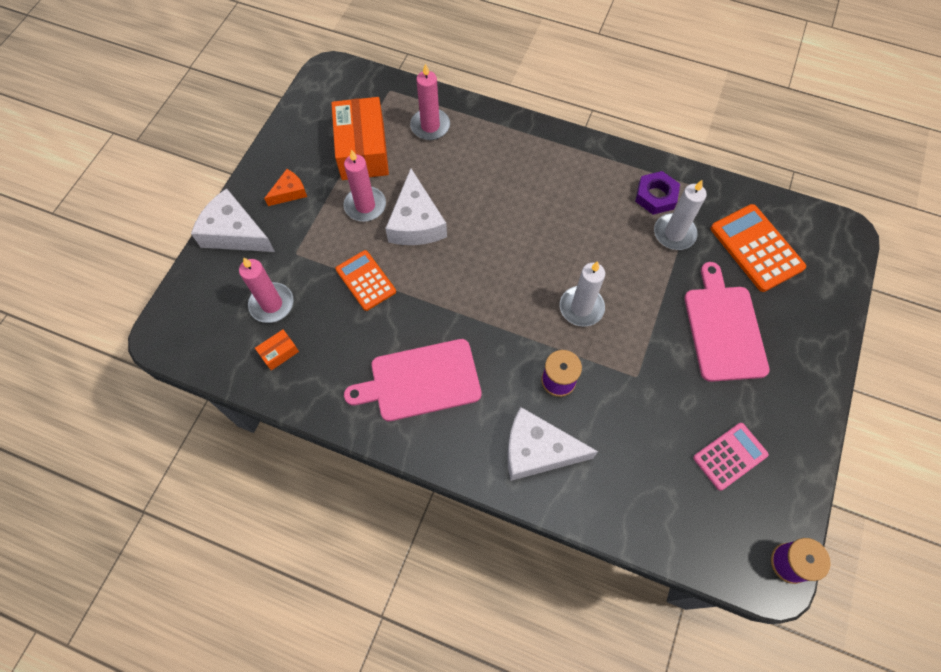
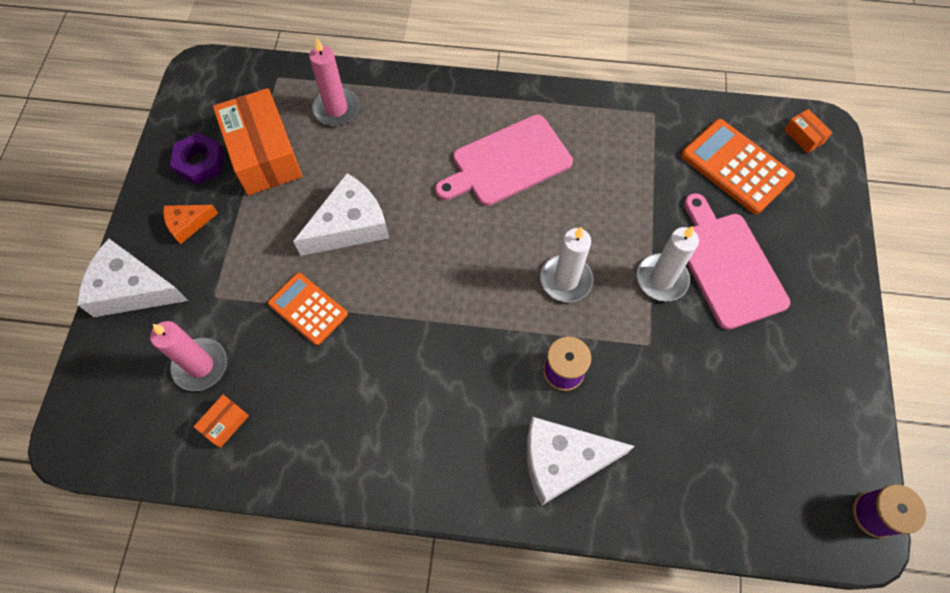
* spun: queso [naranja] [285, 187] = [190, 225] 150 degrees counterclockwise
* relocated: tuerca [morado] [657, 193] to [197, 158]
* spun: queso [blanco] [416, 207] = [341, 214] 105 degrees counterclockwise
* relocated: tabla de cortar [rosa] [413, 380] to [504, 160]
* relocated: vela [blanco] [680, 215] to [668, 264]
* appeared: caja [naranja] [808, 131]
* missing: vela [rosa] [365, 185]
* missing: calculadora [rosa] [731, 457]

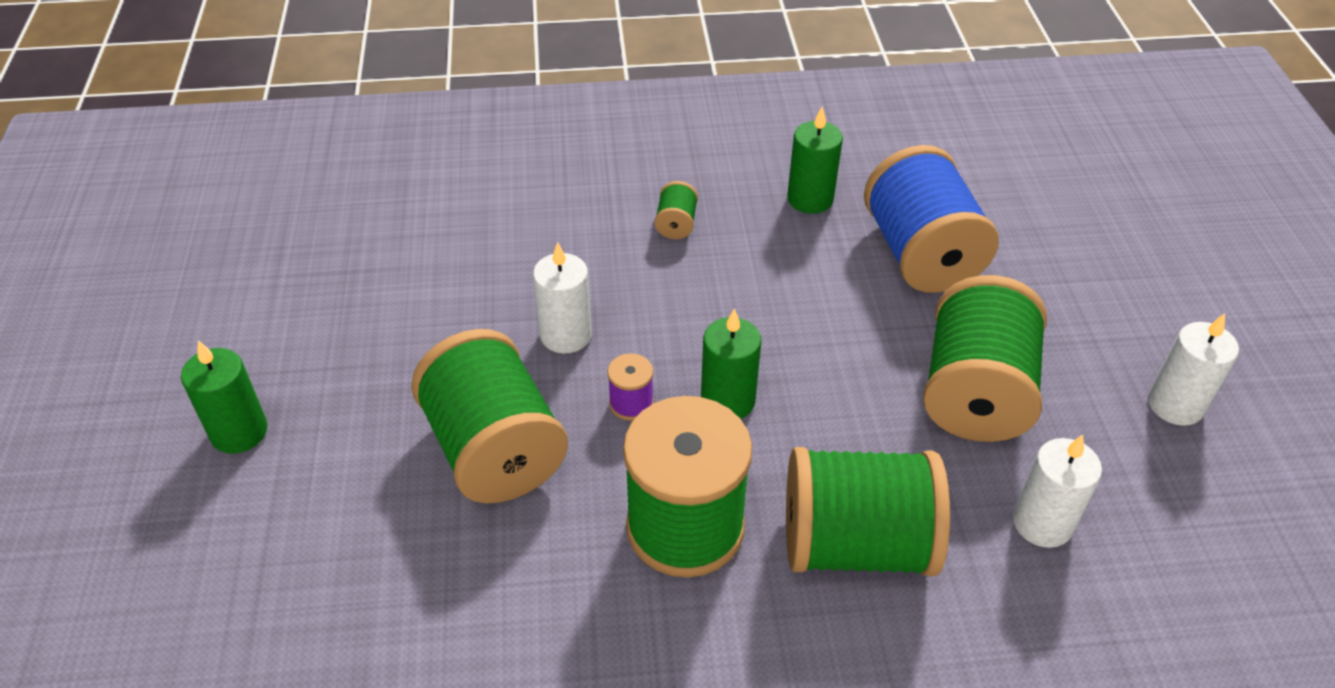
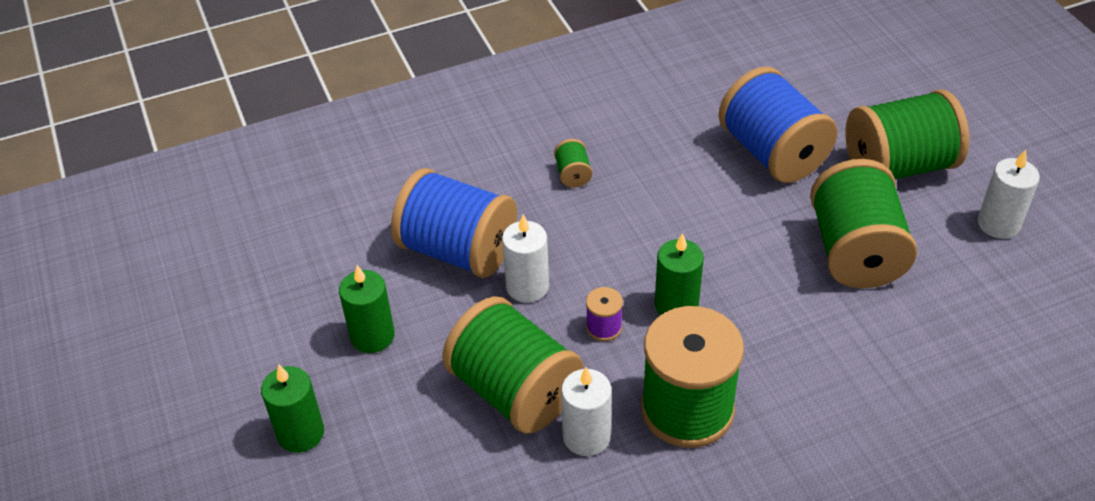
* relocated: vela [verde] [815, 160] to [367, 309]
* appeared: carrete [azul] [454, 223]
* relocated: vela [blanco] [1057, 491] to [586, 411]
* relocated: carrete [verde] [868, 511] to [907, 134]

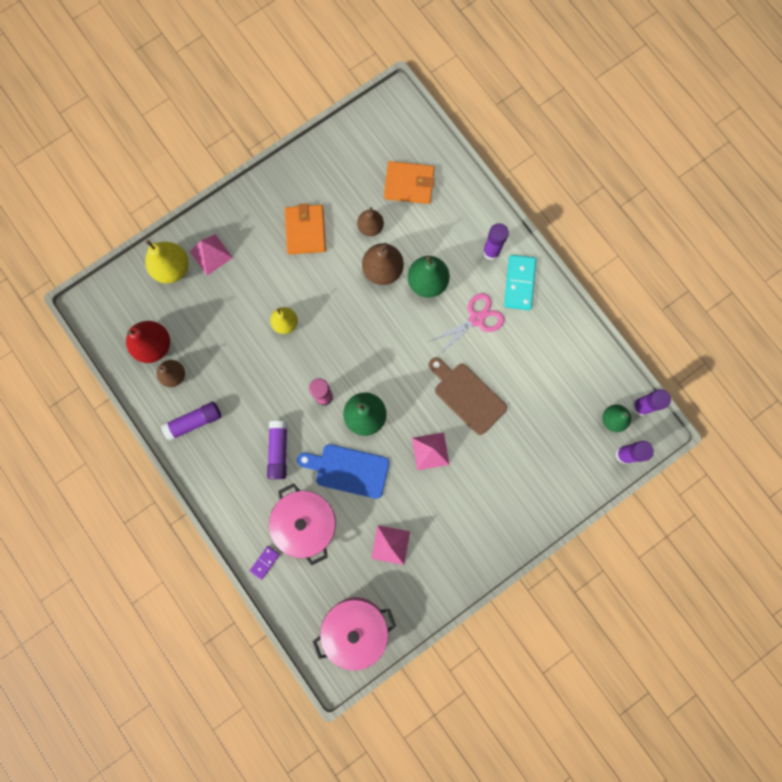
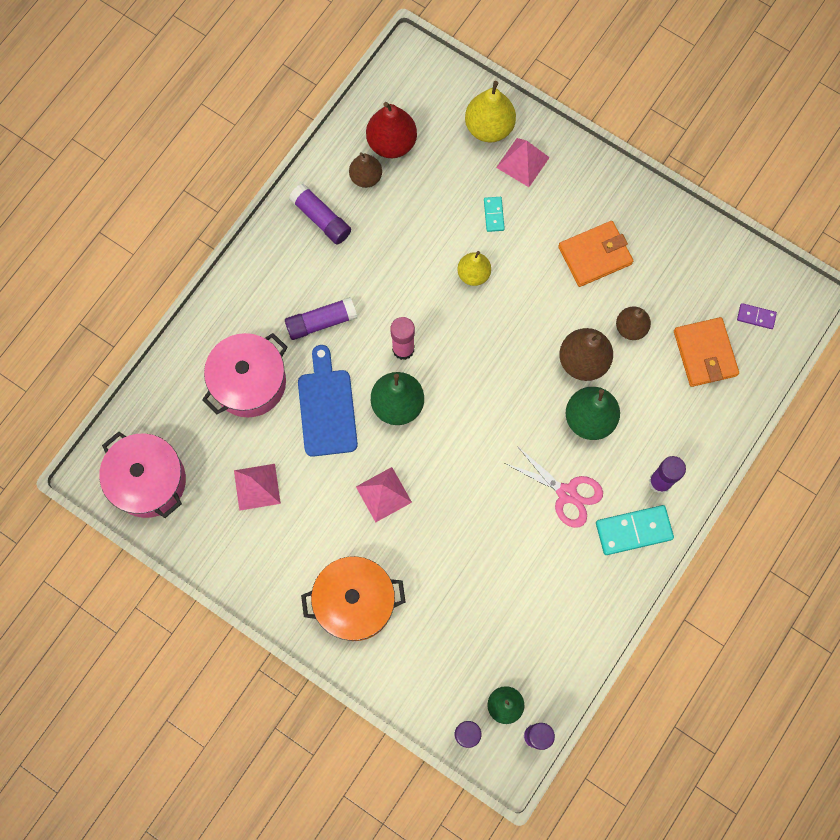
* appeared: olla [naranja] [353, 598]
* appeared: ficha de dominó [turquesa] [494, 214]
* relocated: ficha de dominó [morado] [265, 563] to [757, 316]
* missing: tabla de cortar [marrón] [468, 396]

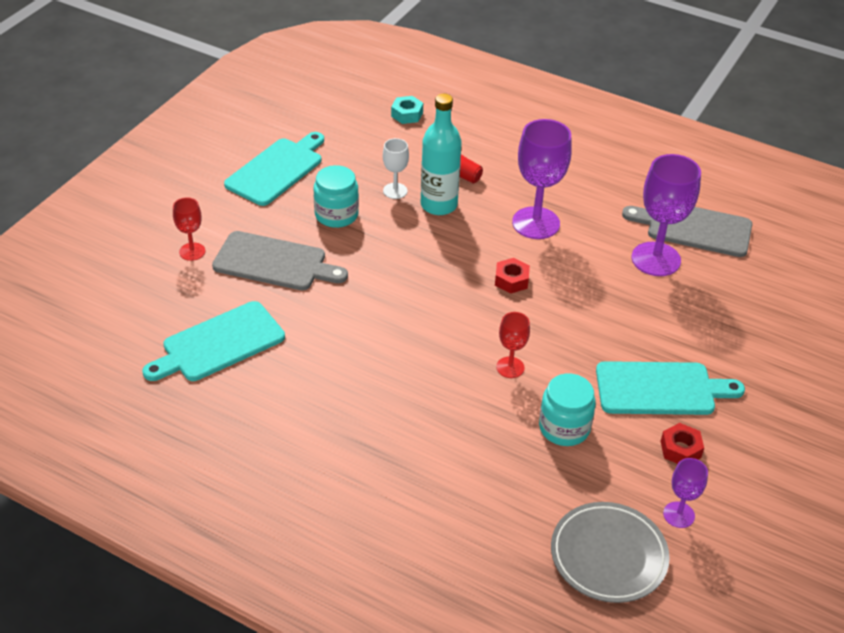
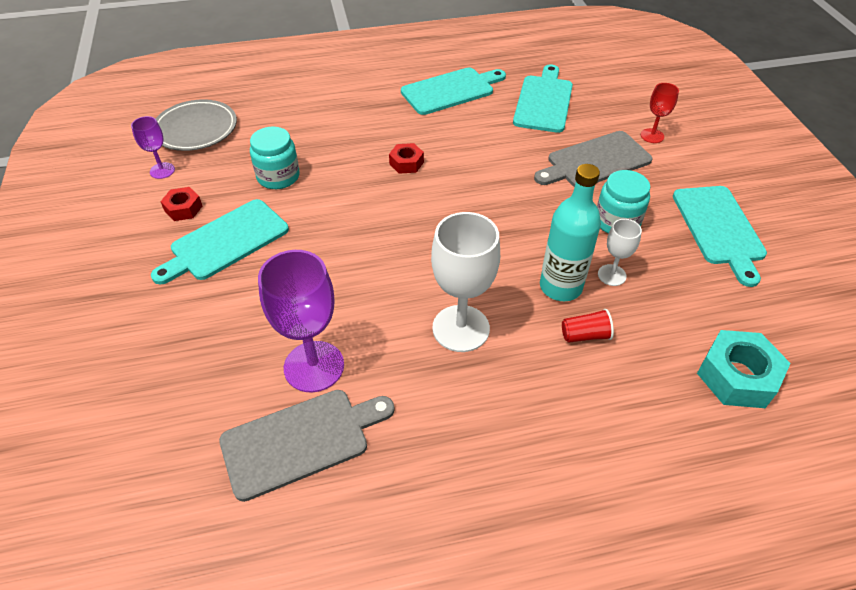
* relocated: tuerca [rojo] [512, 276] to [406, 158]
* appeared: tabla de cortar [turquesa] [453, 91]
* colour: copa [morado] [542, 179] to copa [blanco] [465, 282]
* size: tuerca [turquesa] [407, 110] = [744, 369] x1.74
* missing: copa [rojo] [513, 345]

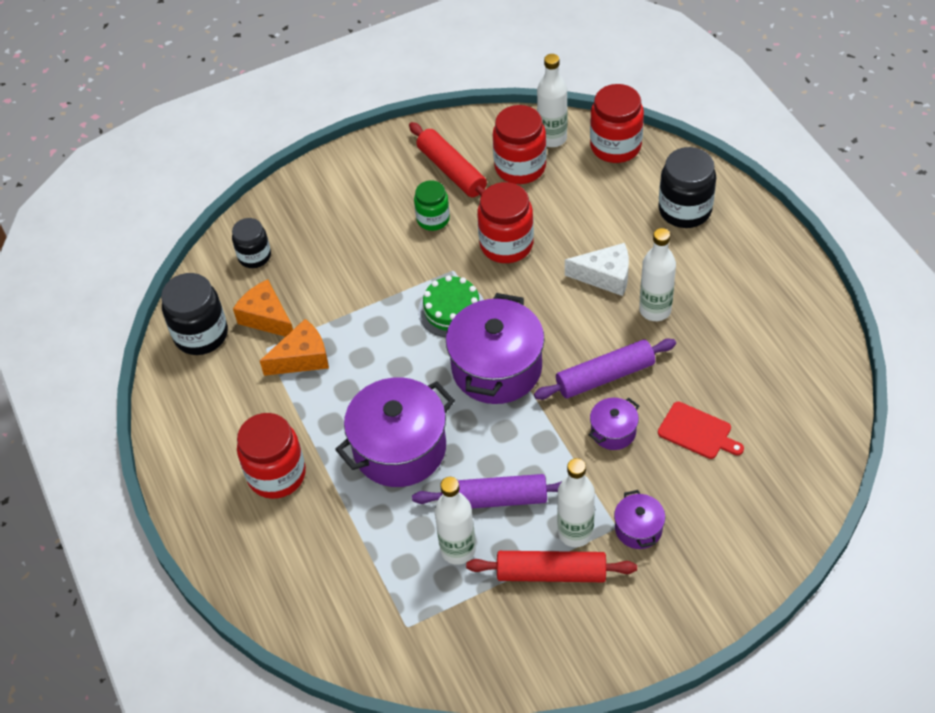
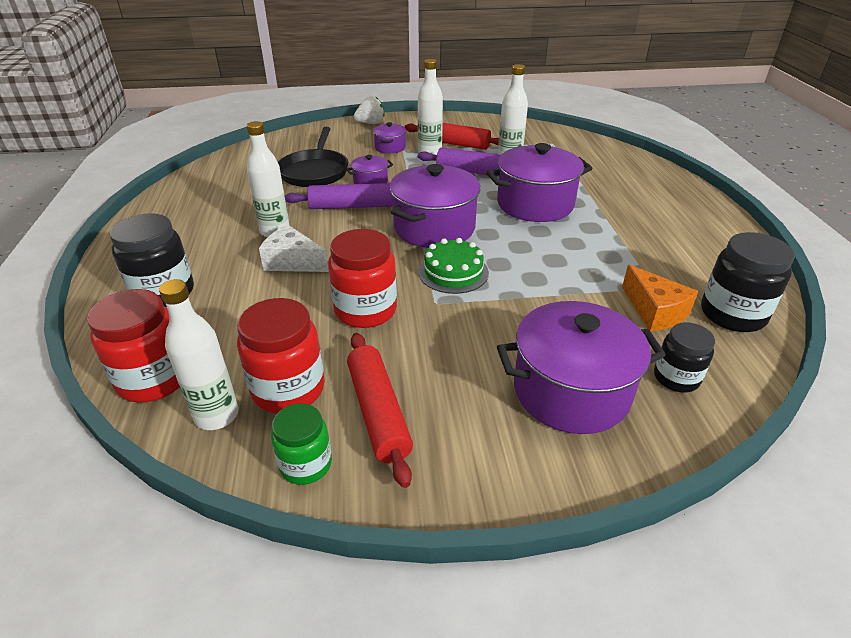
* relocated: tarro [verde] [432, 205] to [301, 444]
* exchanged: tabla de cortar [rojo] [701, 430] to sartén [negro] [313, 157]
* appeared: fresa [blanco] [369, 110]
* appeared: olla [morado] [581, 367]
* missing: tarro [rojo] [271, 456]
* missing: queso [naranja] [294, 347]

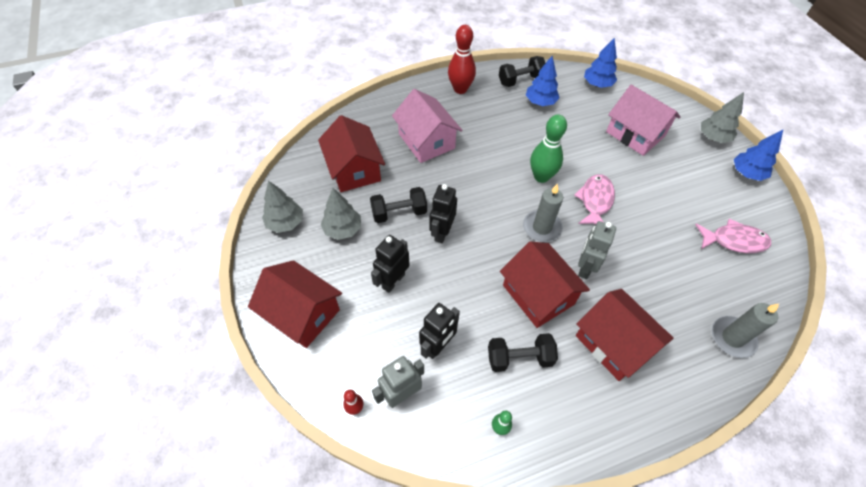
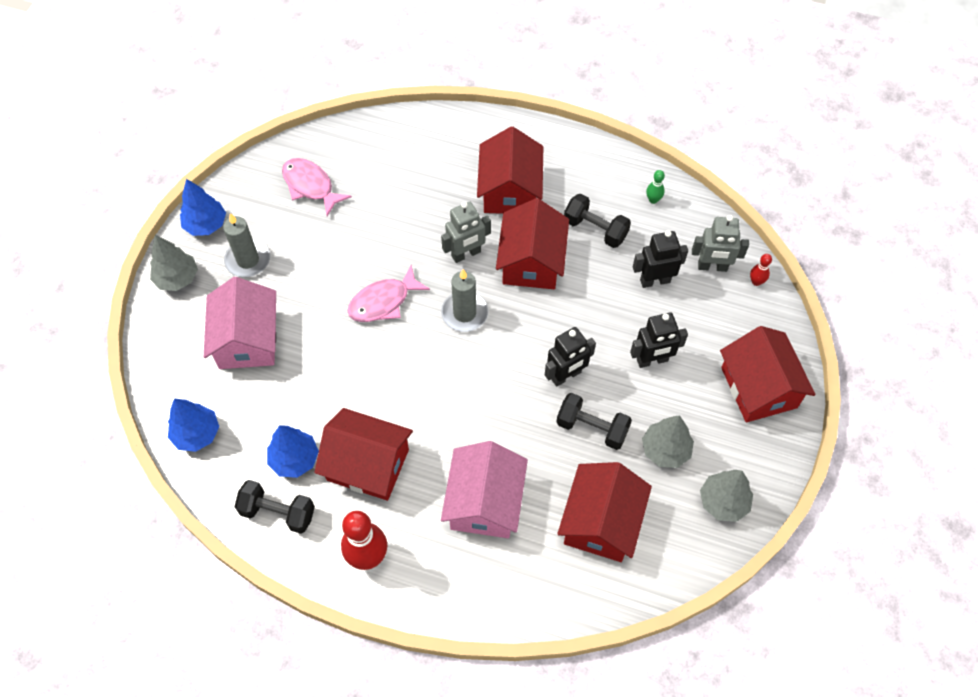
* relocated: vela [gris] [745, 330] to [246, 245]
* appeared: casa [rojo] [363, 454]
* missing: bolo [verde] [548, 149]

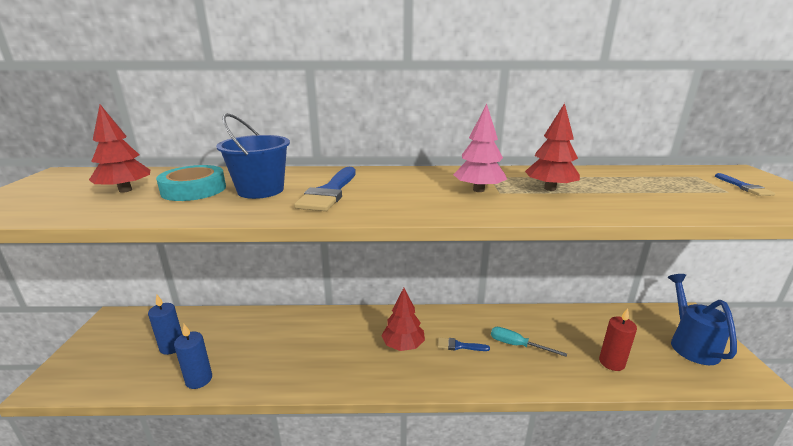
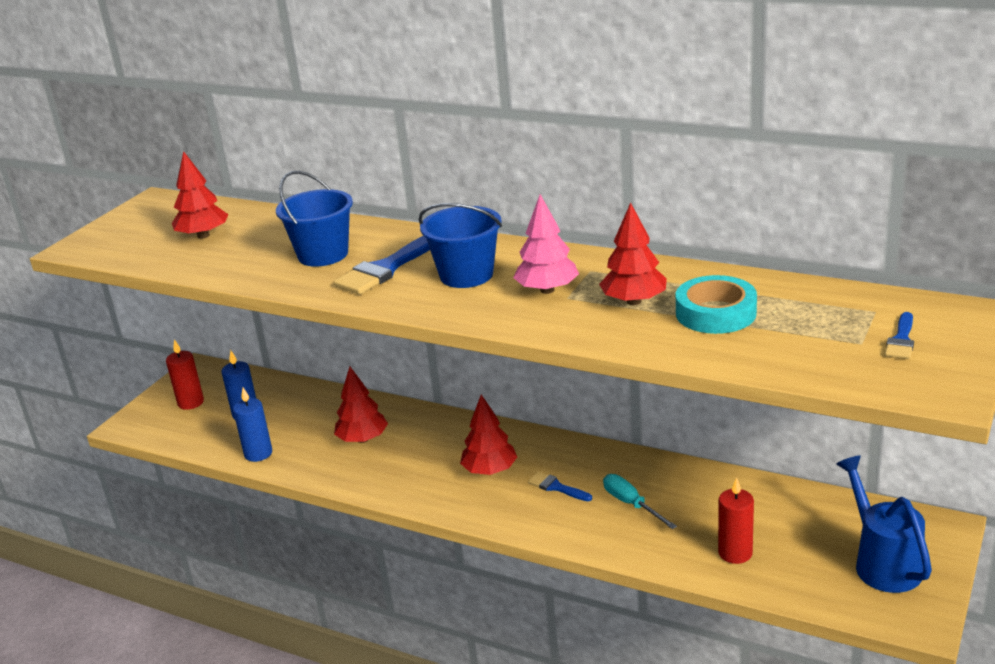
* appeared: vela [rojo] [185, 374]
* appeared: árbol [rojo] [361, 404]
* appeared: balde [azul] [460, 245]
* relocated: cinta adhesiva [turquesa] [191, 183] to [716, 304]
* spun: regadera [azul] [702, 319] = [884, 524] 45 degrees counterclockwise

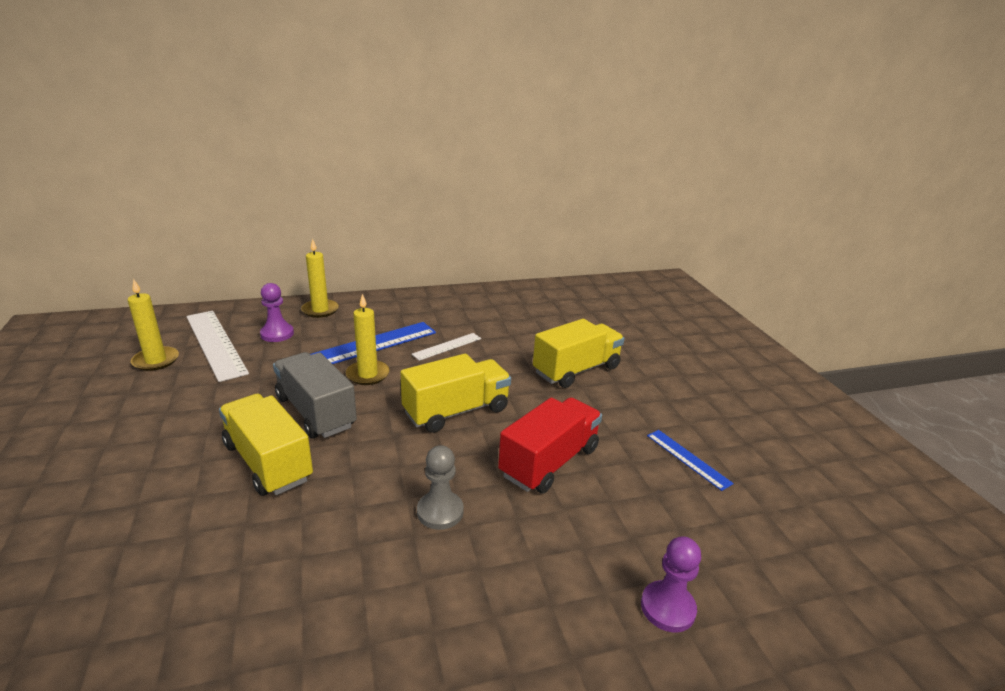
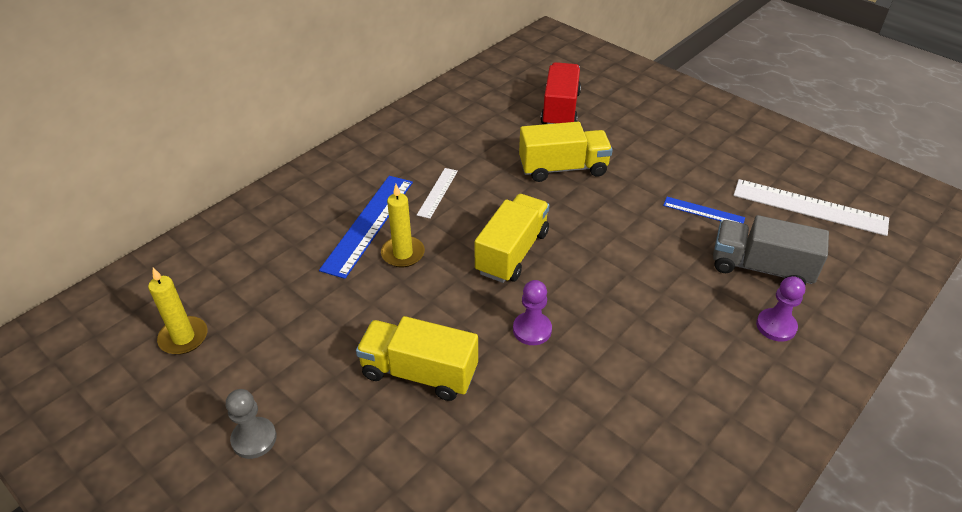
* relocated: peón [gris] [440, 487] to [251, 424]
* relocated: peón [morado] [277, 312] to [532, 312]
* spun: camión [amarillo] [578, 353] = [565, 152] 60 degrees clockwise
* relocated: camión [rojo] [550, 445] to [561, 93]
* relocated: camión [gris] [315, 395] to [771, 250]
* relocated: regla [blanco] [217, 346] to [811, 207]
* missing: vela [amarillo] [320, 278]

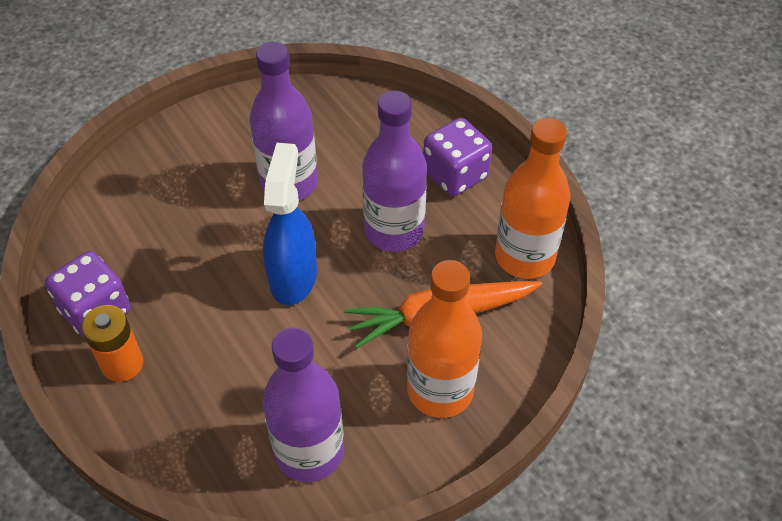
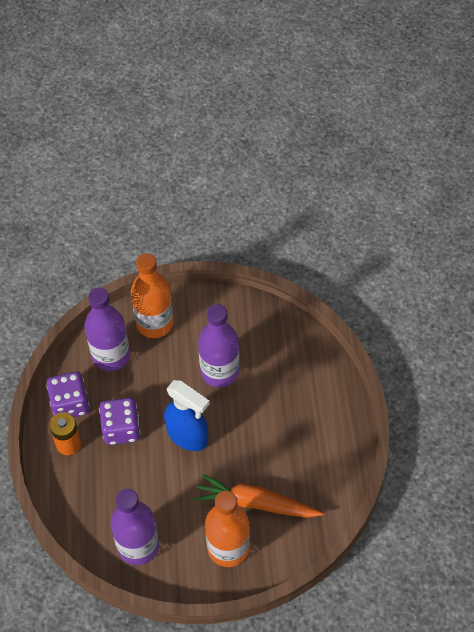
* relocated: botella [morado] [394, 171] to [107, 329]
* relocated: dado [morado] [457, 157] to [120, 421]
* relocated: botella [naranja] [532, 198] to [152, 295]
* spun: pulverizador [azul] [290, 224] = [187, 415] 90 degrees clockwise

